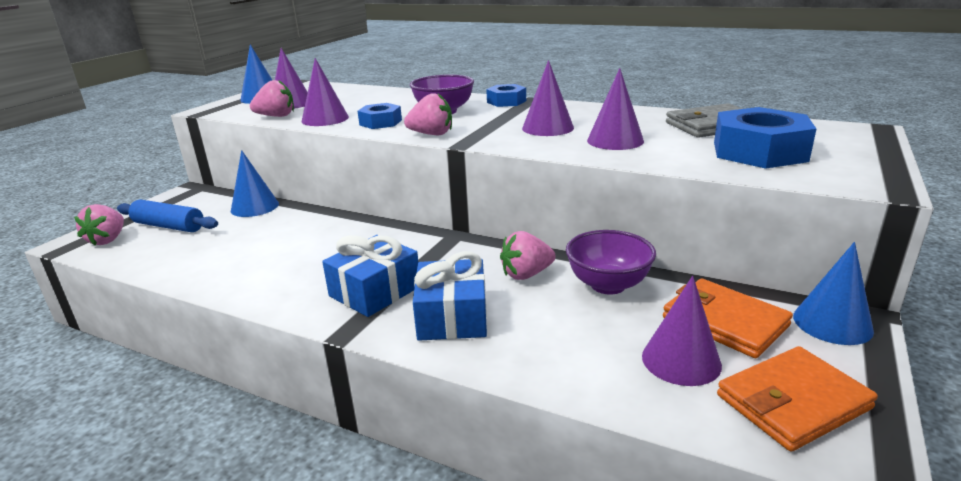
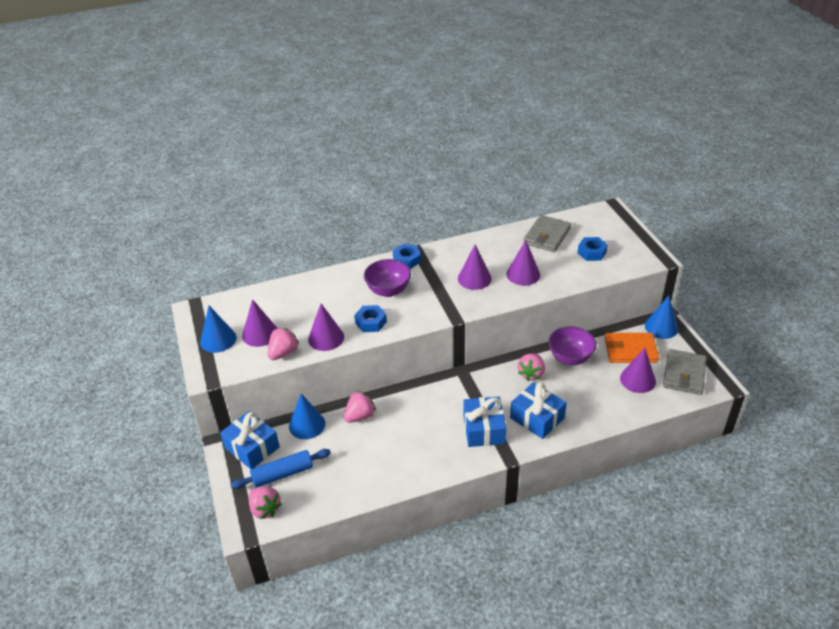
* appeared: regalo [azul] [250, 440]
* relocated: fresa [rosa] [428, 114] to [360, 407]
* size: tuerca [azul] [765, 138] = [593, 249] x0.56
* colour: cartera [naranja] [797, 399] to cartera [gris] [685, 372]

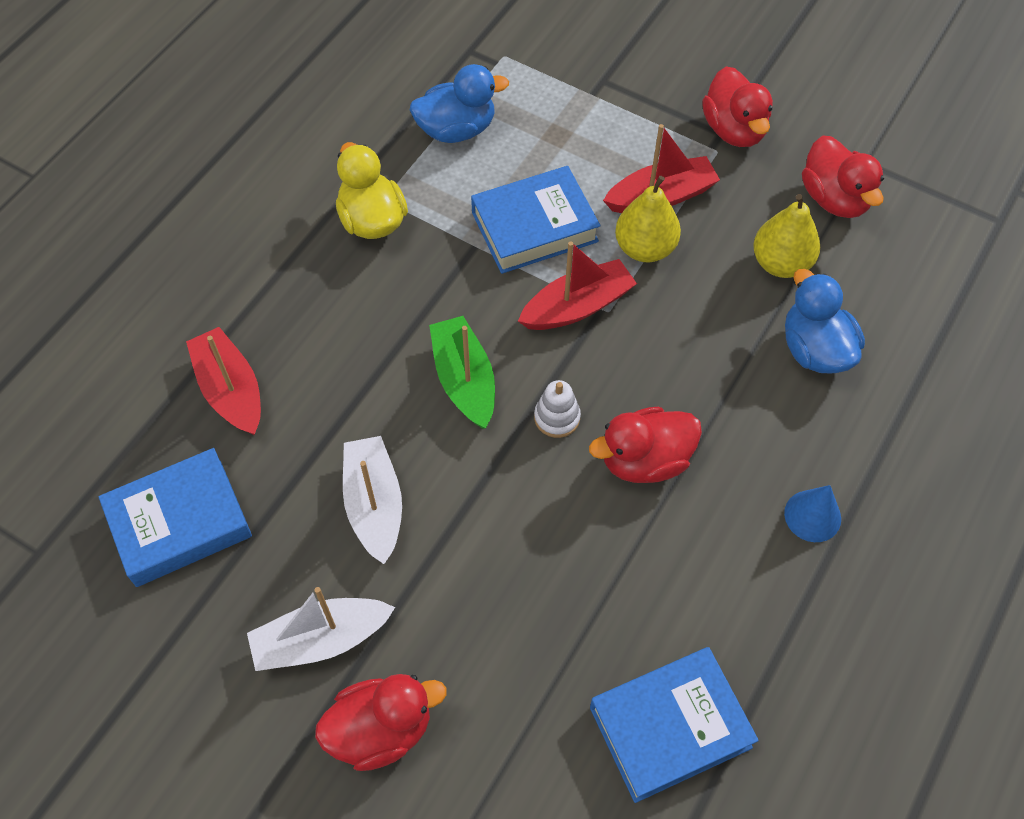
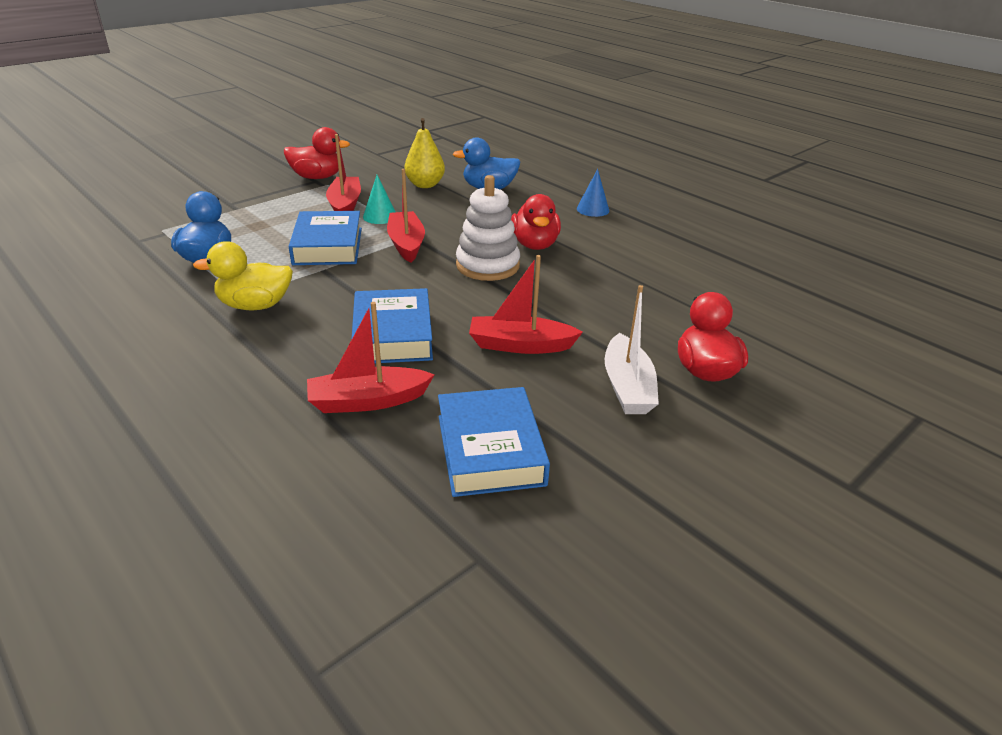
* relocated: libro [azul] [674, 725] to [392, 325]
* exchanged: pera [amarillo] [648, 219] to cono [turquesa] [379, 199]
* size: juguete apilable [blanco] [557, 409] = [488, 228] x1.95
* colour: barco [blanco] [372, 500] to barco [rojo] [526, 304]
* missing: barco [verde] [462, 372]
* missing: pato [rojo] [843, 177]

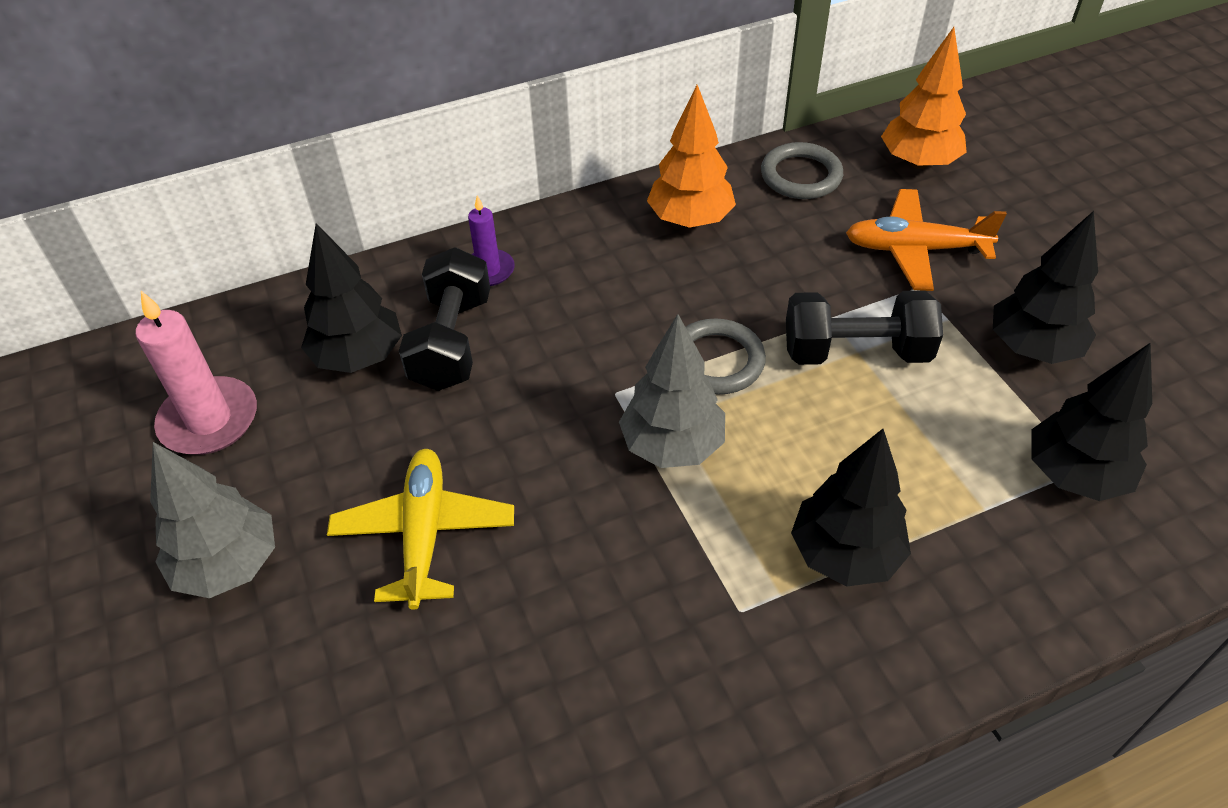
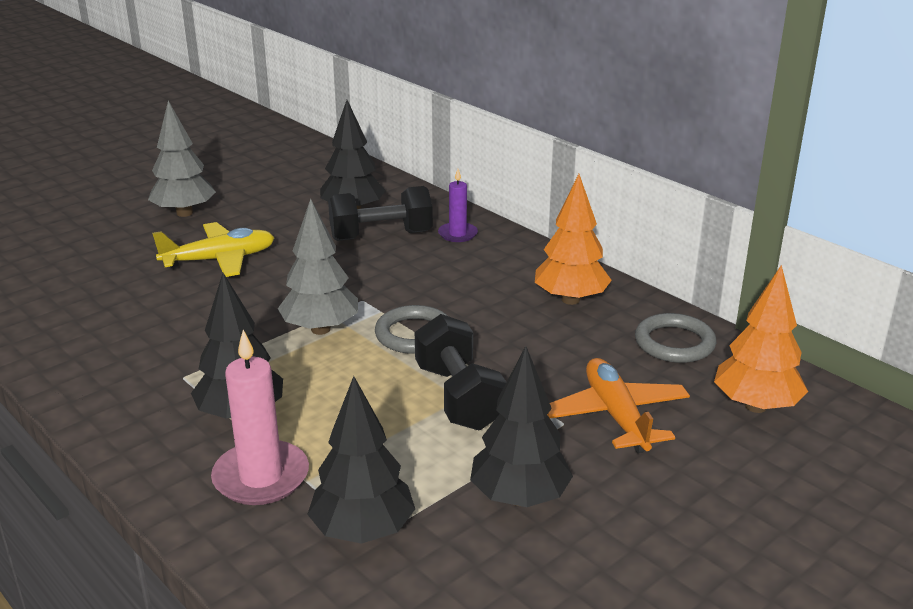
* relocated: vela [rosa] [196, 373] to [260, 417]

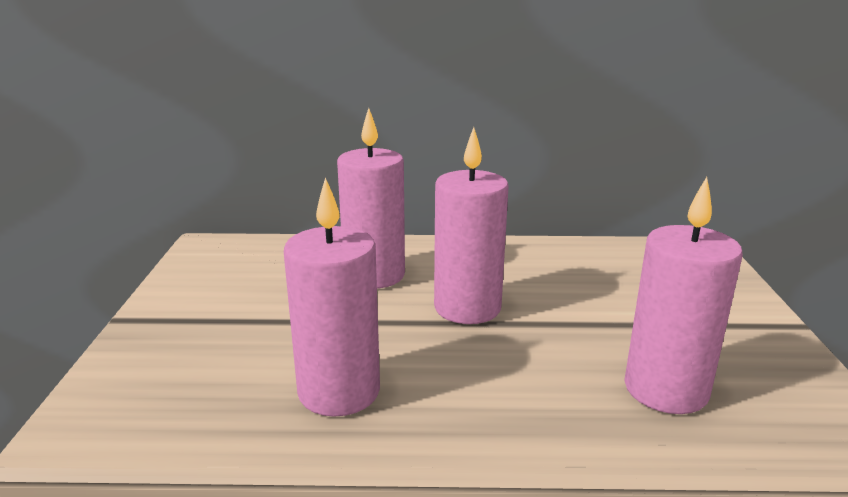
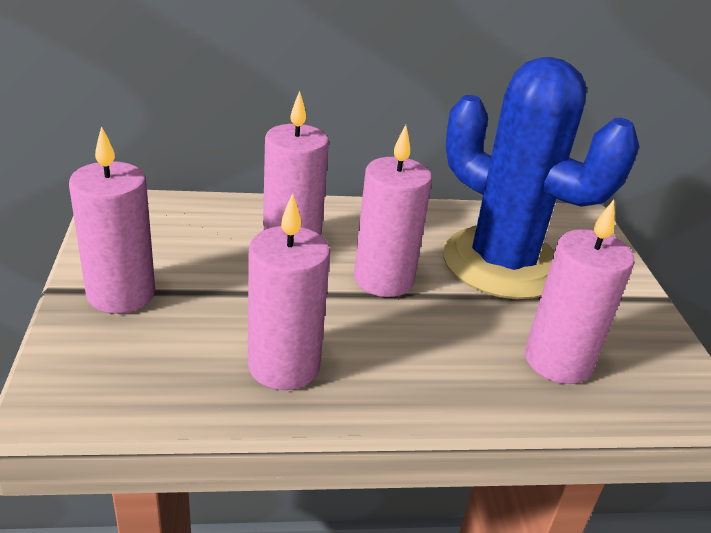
* appeared: vela [rosa] [112, 220]
* appeared: cactus [azul] [541, 178]

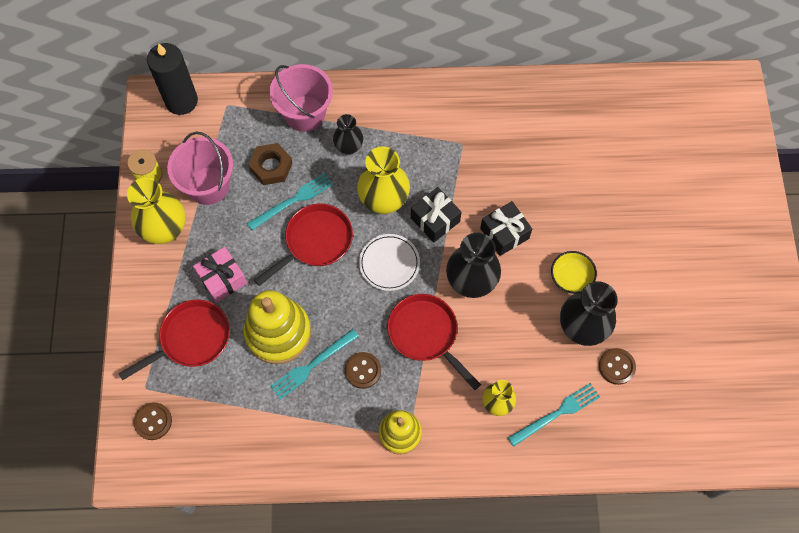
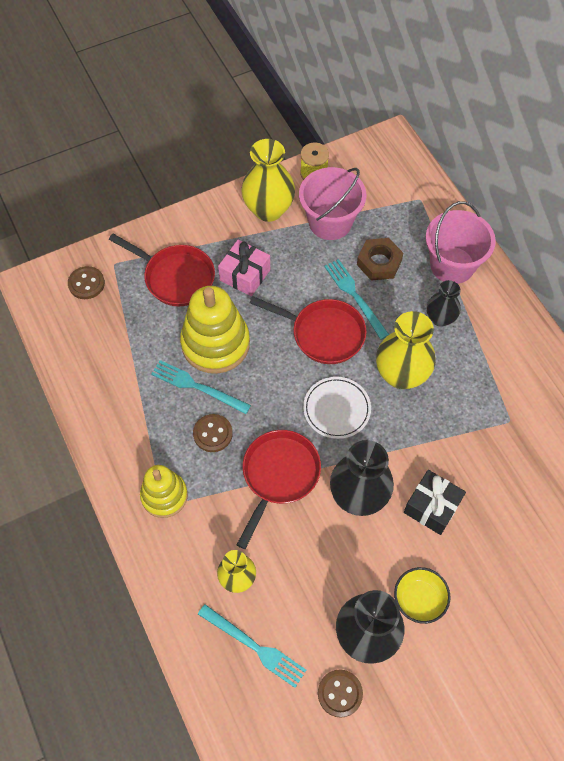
* spun: tenedor [turquesa] [290, 201] = [356, 299] 150 degrees counterclockwise
* missing: vela [negro] [172, 79]
* missing: regalo [negro] [436, 214]

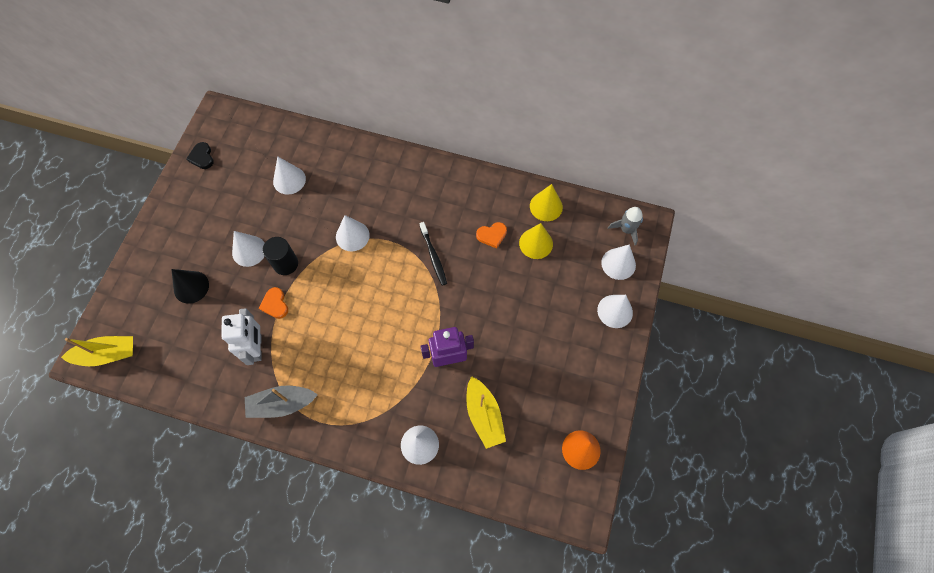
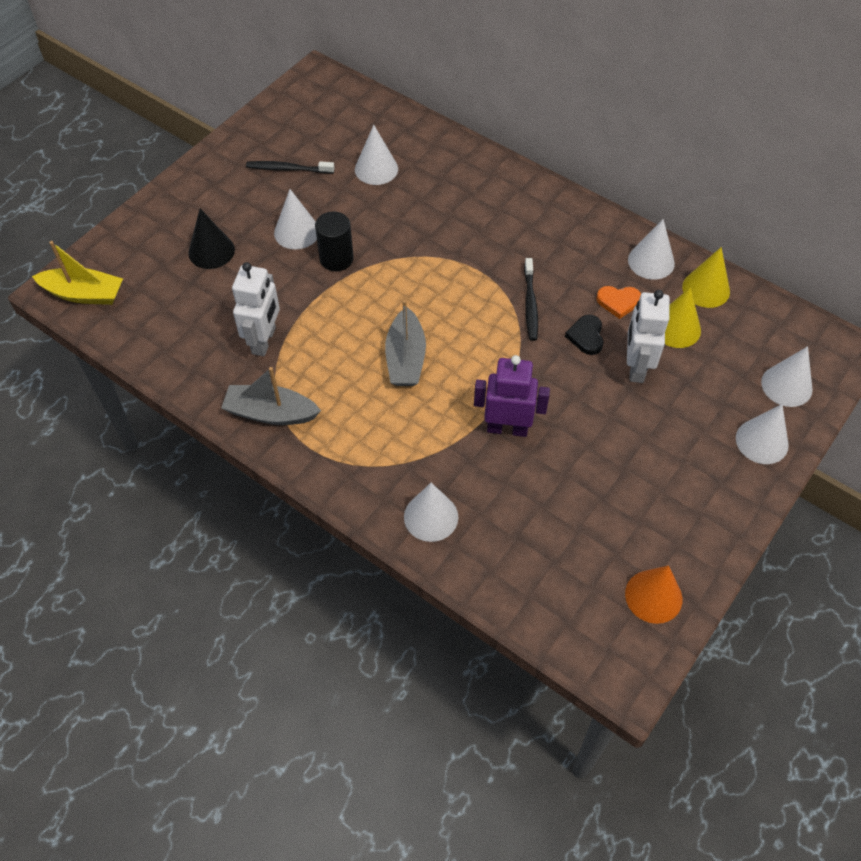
* appeared: cepillo de dientes [negro] [290, 167]
* appeared: barco [gris] [405, 343]
* relocated: corazón [negro] [200, 155] to [584, 335]
* appeared: robot [blanco] [648, 336]
* relocated: cono [blanco] [353, 233] to [651, 249]
* missing: corazón [naranja] [273, 303]
* missing: barco [amarillo] [486, 412]
* missing: cohete [gris] [625, 226]

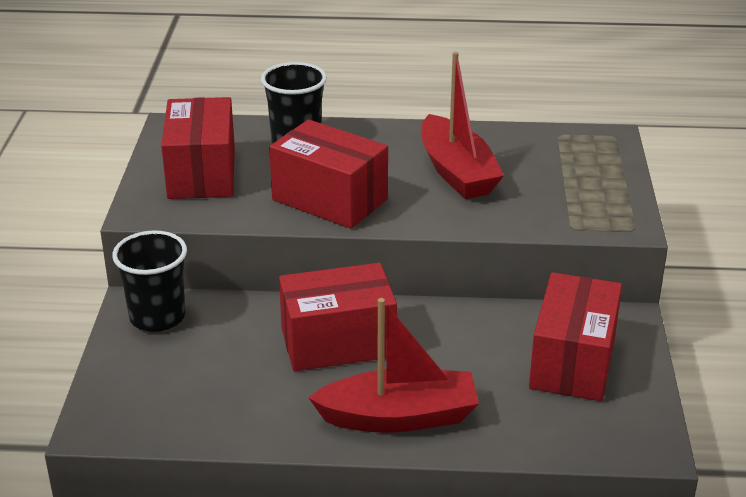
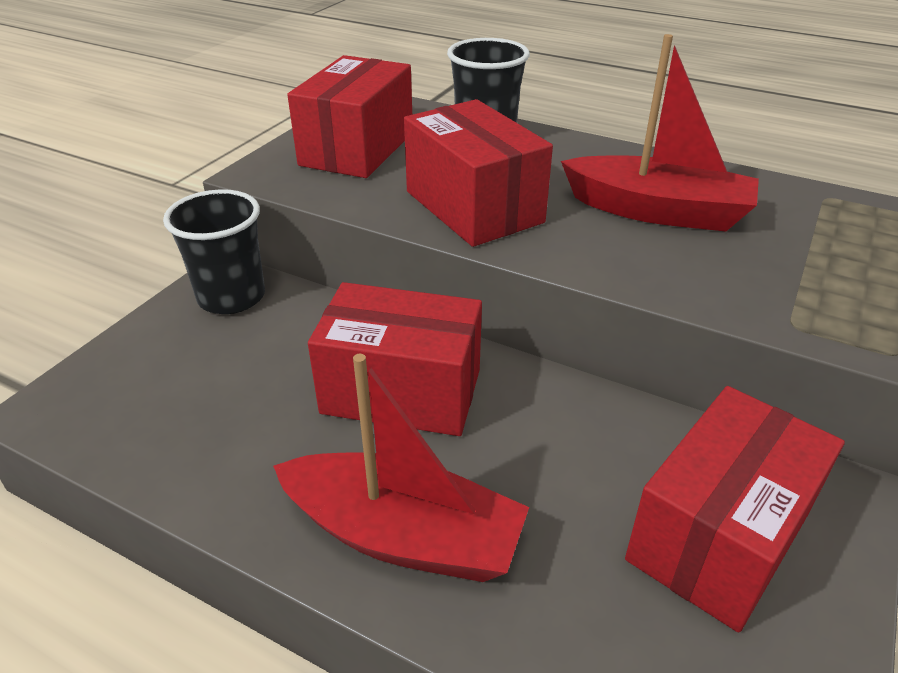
* spun: barco [rojo] [462, 125] = [660, 133] 75 degrees counterclockwise

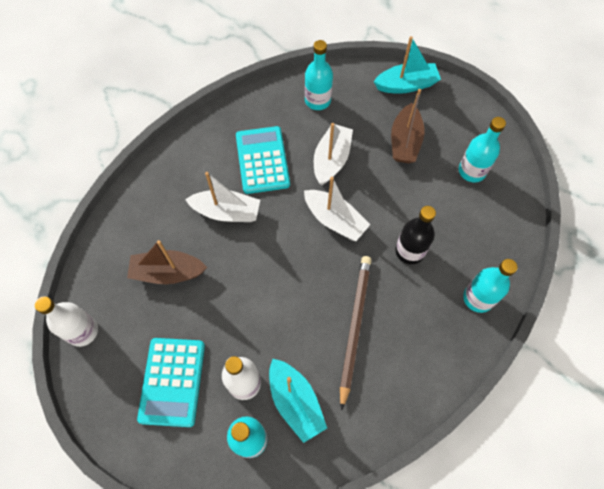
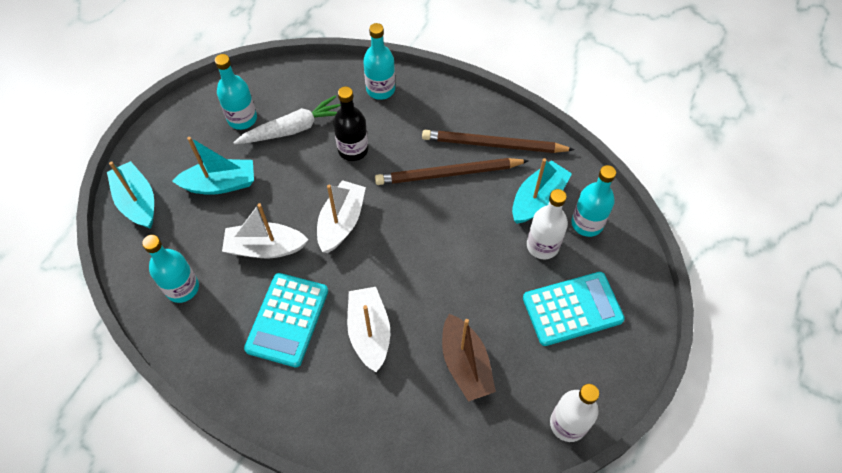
* colour: barco [marrón] [408, 126] to barco [turquesa] [213, 166]
* appeared: zanahoria [blanco] [287, 119]
* spun: calculadora [turquesa] [263, 160] = [286, 320] 45 degrees counterclockwise
* appeared: lápiz [marrón] [498, 141]

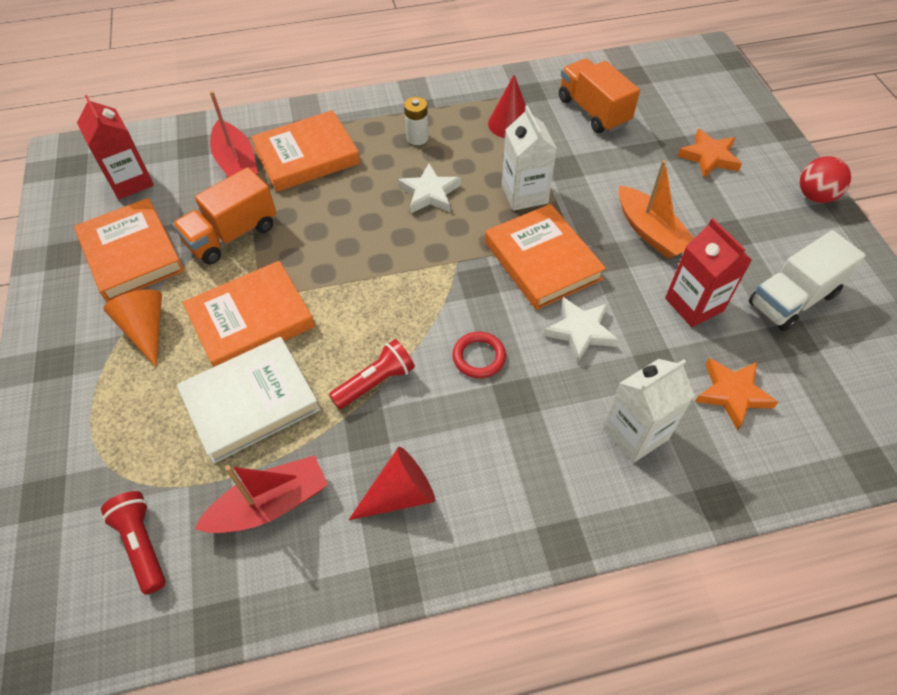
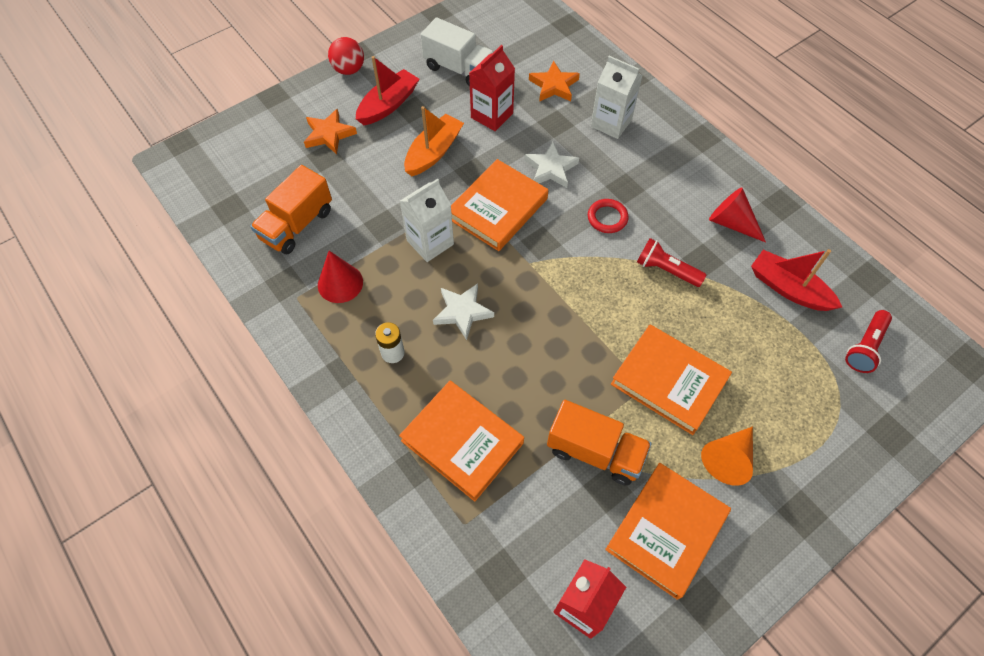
* relocated: barco [rojo] [234, 134] to [387, 90]
* missing: libro [blanco] [248, 400]

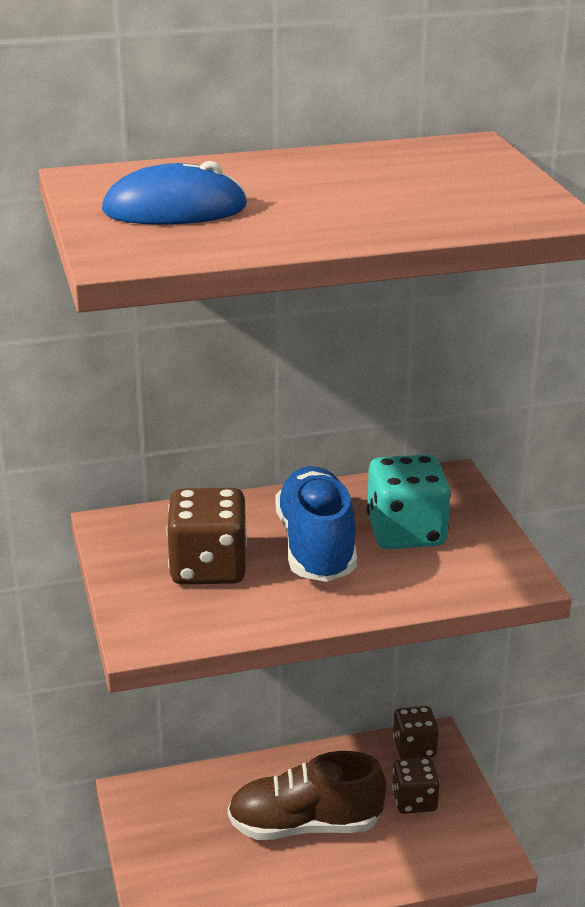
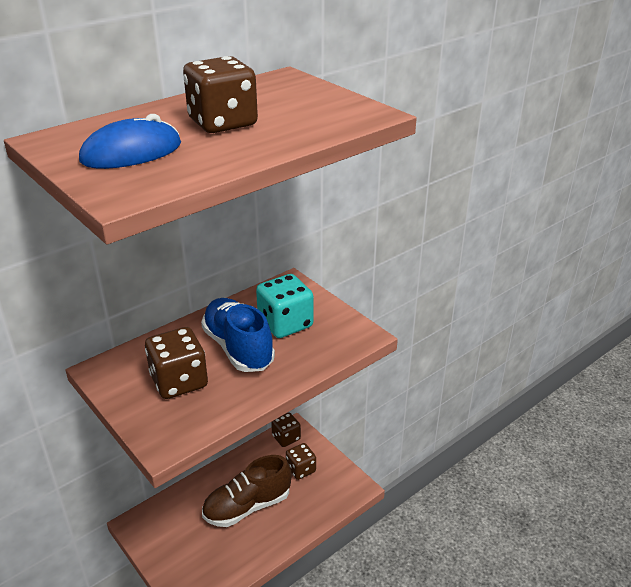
* appeared: dado [marrón] [220, 94]

